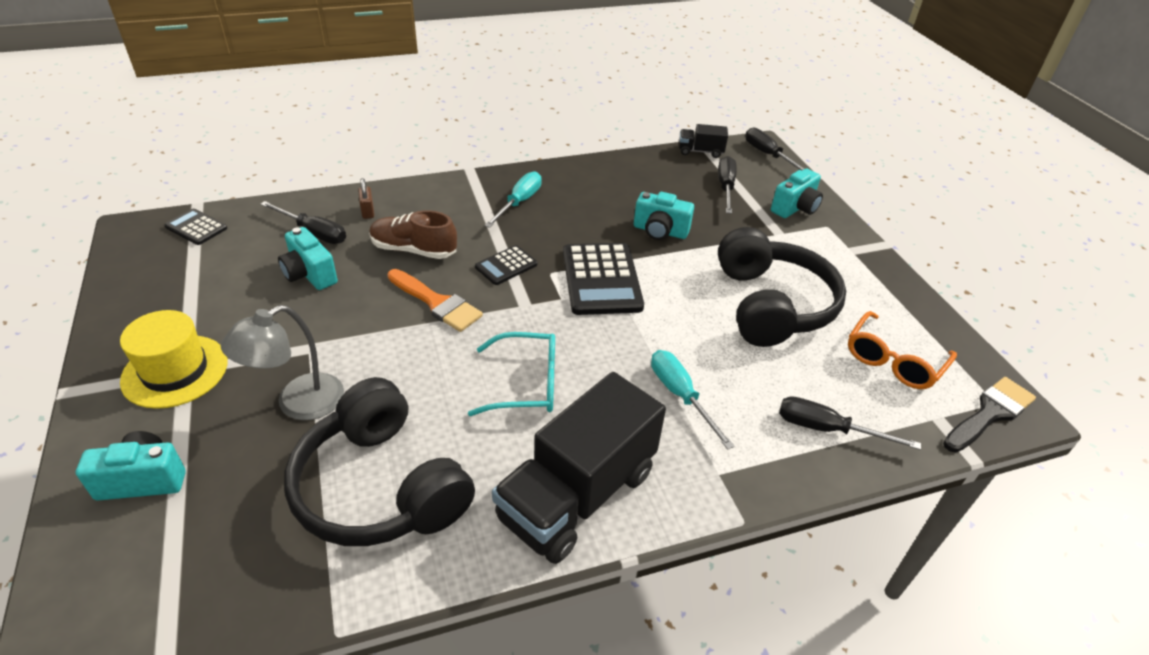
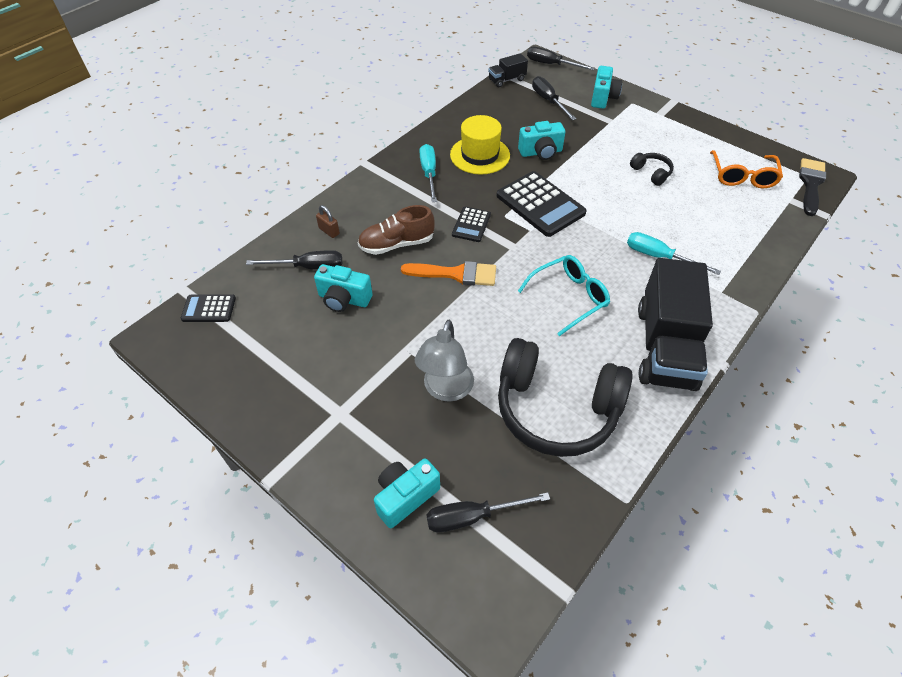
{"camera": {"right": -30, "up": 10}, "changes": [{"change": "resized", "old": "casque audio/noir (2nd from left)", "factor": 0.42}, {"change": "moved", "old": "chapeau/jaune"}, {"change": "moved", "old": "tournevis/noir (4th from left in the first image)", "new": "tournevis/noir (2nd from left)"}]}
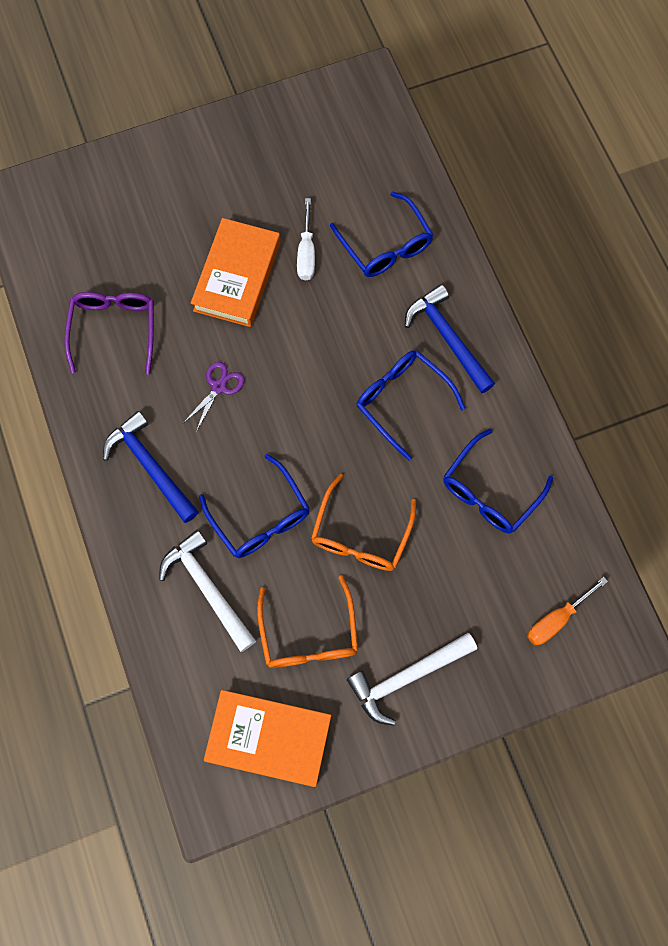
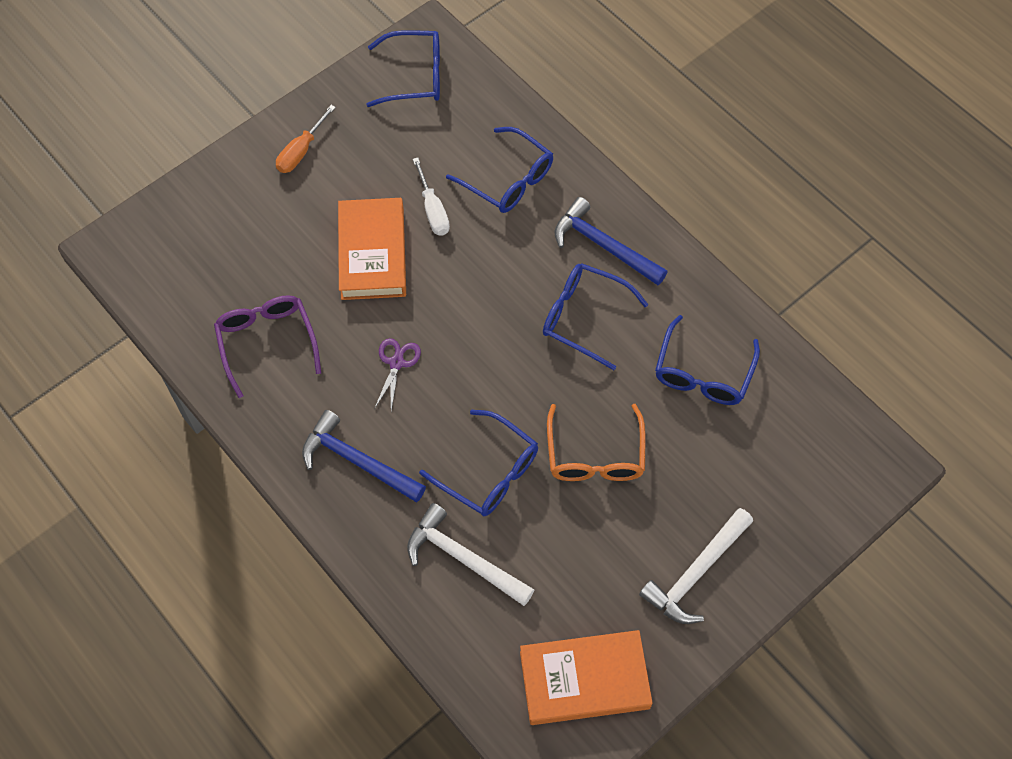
{"camera": {"right": -20, "up": -10}, "changes": [{"change": "removed", "old": "lunettes/orange (1st from left)"}, {"change": "moved", "old": "tournevis/orange"}, {"change": "added", "new": "lunettes/bleu (1st from left)"}]}
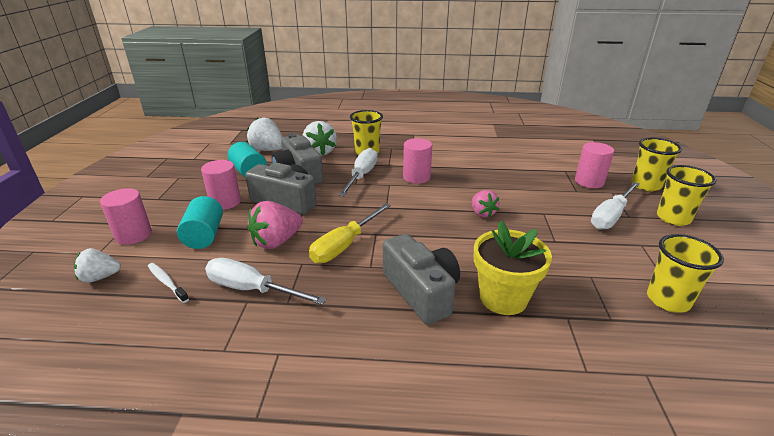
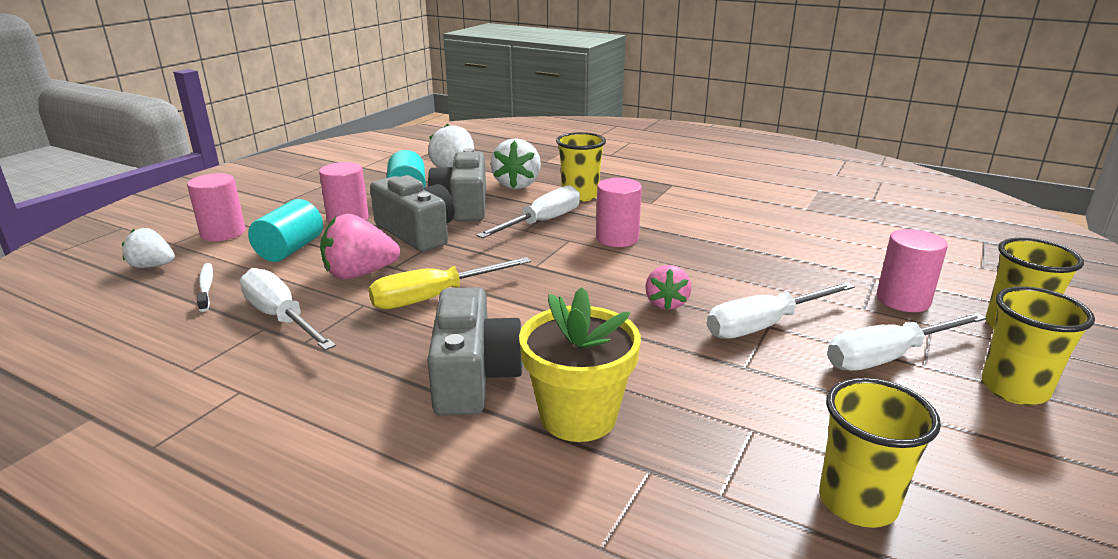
{"camera": {"right": 25, "up": -5}, "changes": [{"change": "added", "new": "tournevis/blanc (3rd from left)"}]}
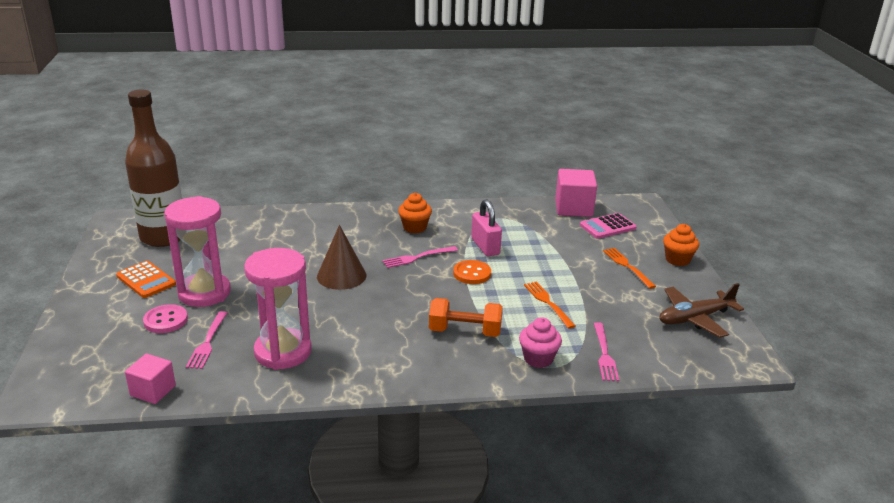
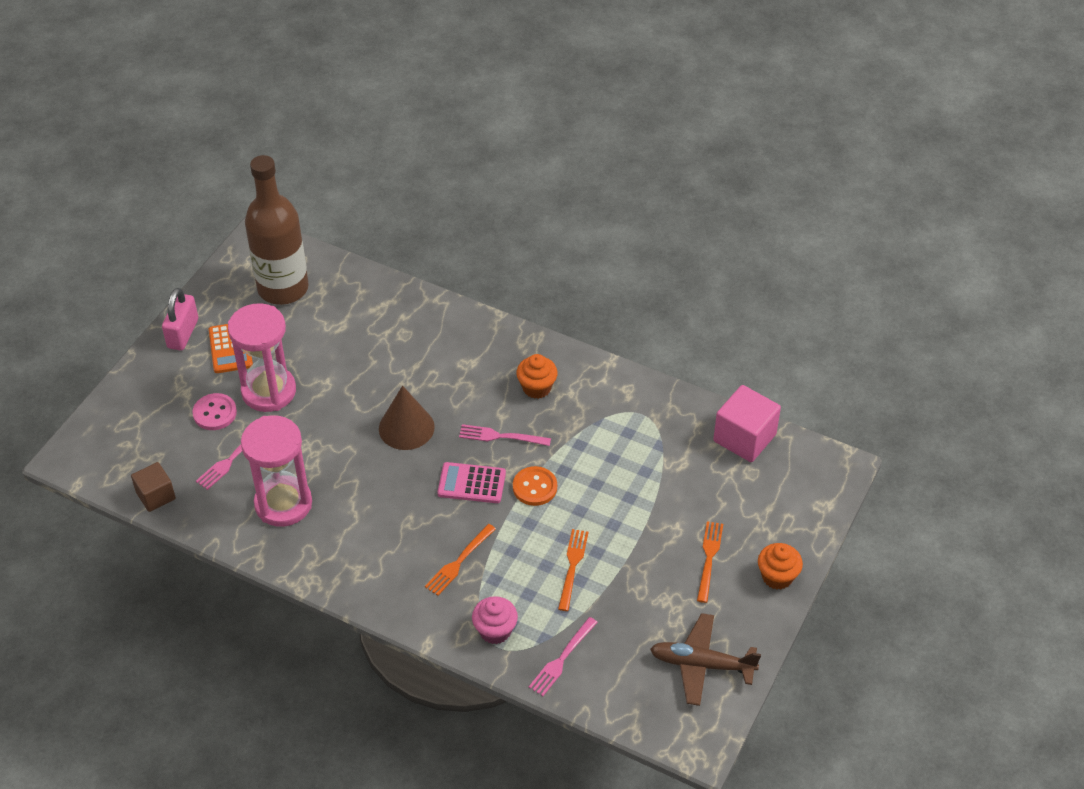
{"camera": {"right": 35, "up": 20}, "changes": [{"change": "moved", "old": "cadenas/rose"}, {"change": "moved", "old": "calculatrice/rose"}, {"change": "replaced", "old": "haltère/orange", "new": "fourchette/orange (1st from left)"}, {"change": "recoloured", "old": "cube/rose (1st from left)", "new": "cube/marron"}]}
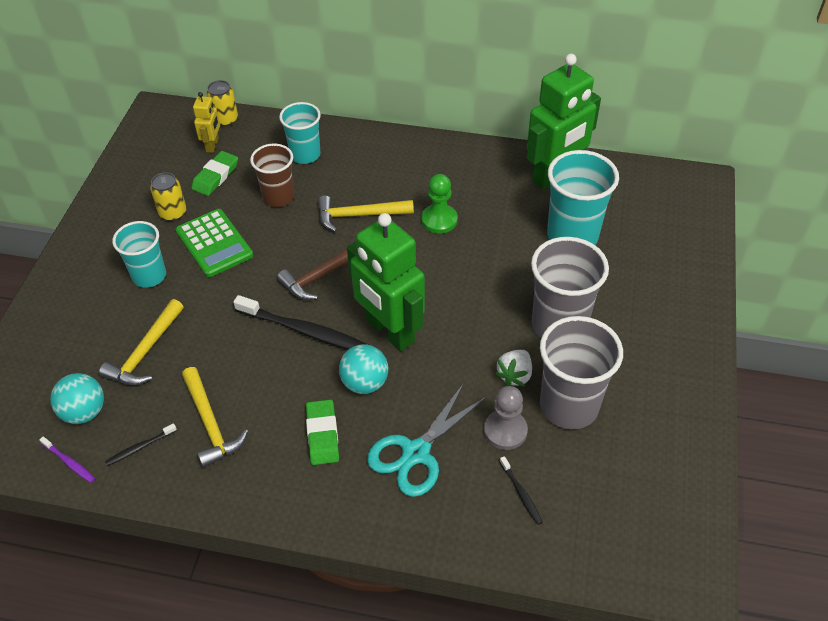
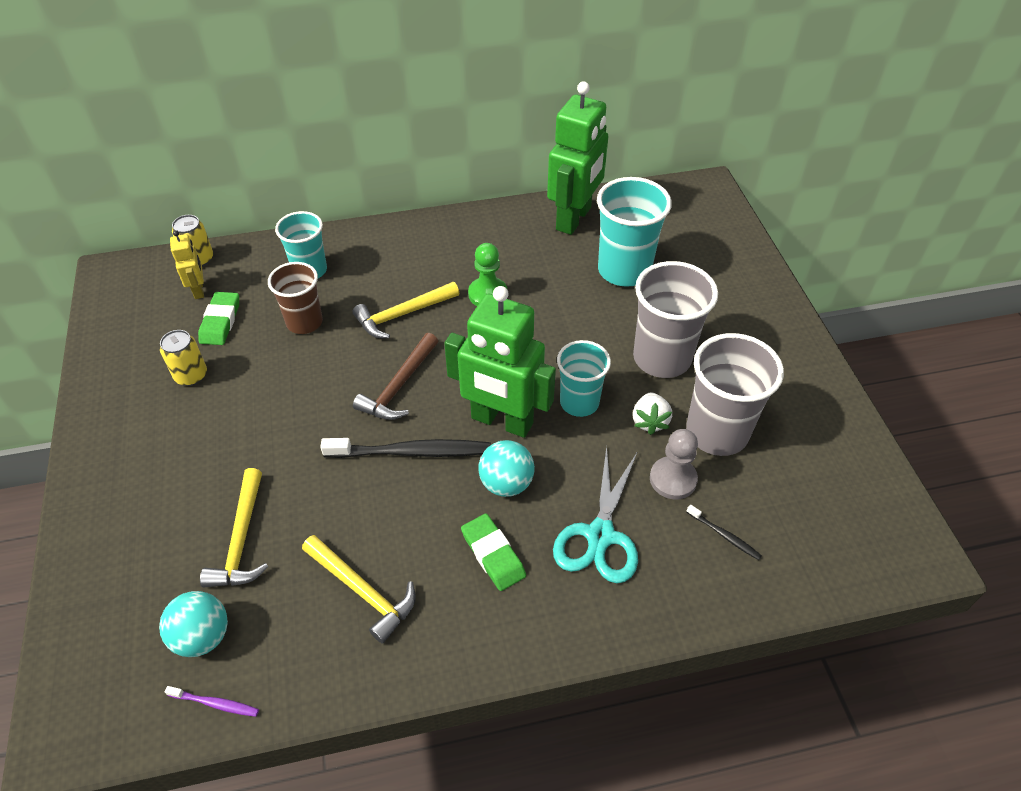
{"camera": {"right": -25, "up": 0}, "changes": [{"change": "removed", "old": "calculatrice/vert"}, {"change": "moved", "old": "gobelet/turquoise (1st from left in the first image)", "new": "gobelet/turquoise (2nd from left)"}, {"change": "removed", "old": "brosse à dents/noir (1st from left)"}]}
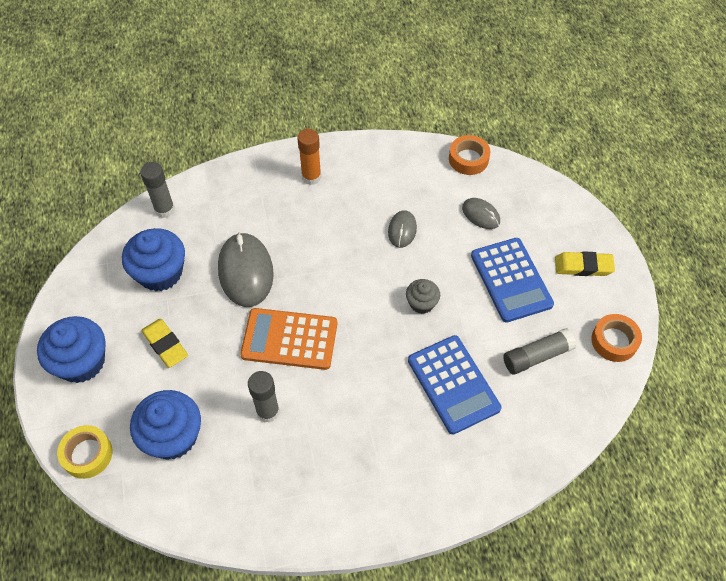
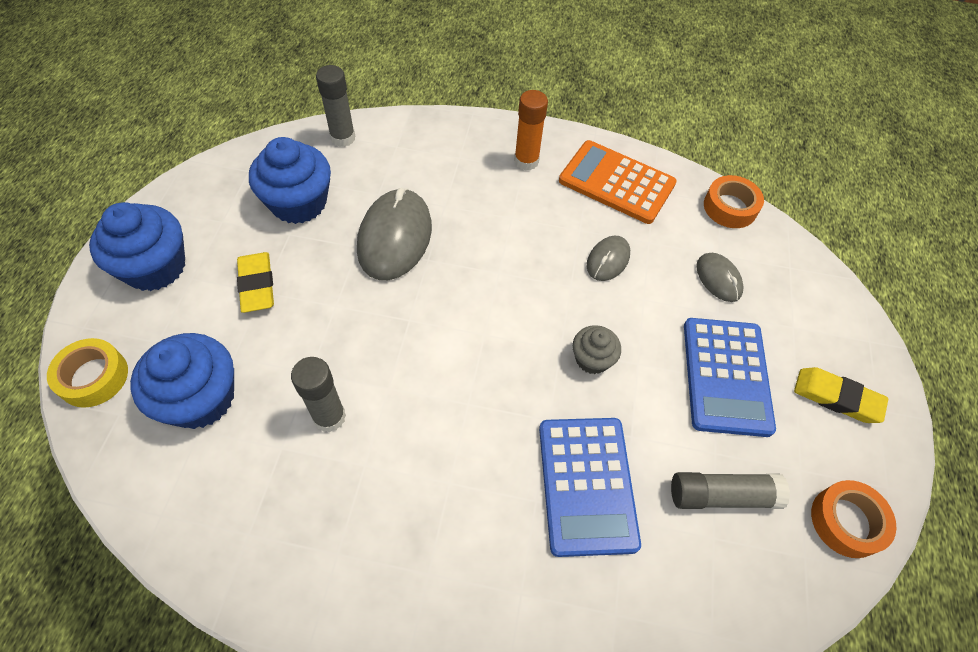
{"camera": {"right": 20, "up": 0}, "changes": [{"change": "moved", "old": "calculatrice/orange"}]}
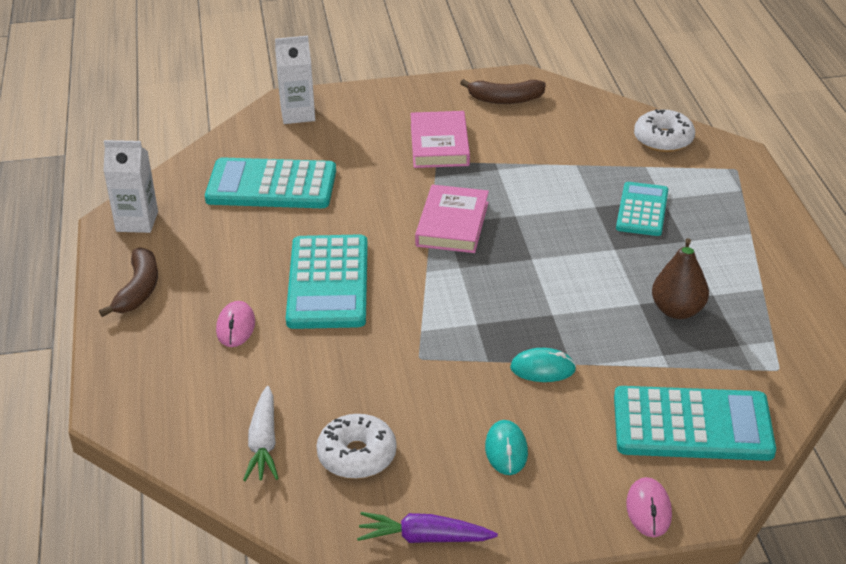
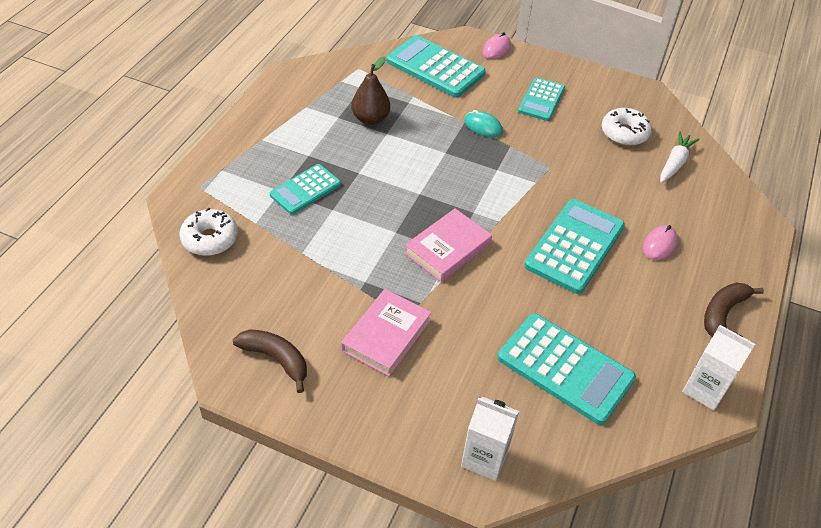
{"camera": {"right": -150, "up": 10}, "changes": [{"change": "replaced", "old": "souris/turquoise (1st from left)", "new": "calculatrice/turquoise (3rd from left)"}, {"change": "removed", "old": "carotte/violet"}]}
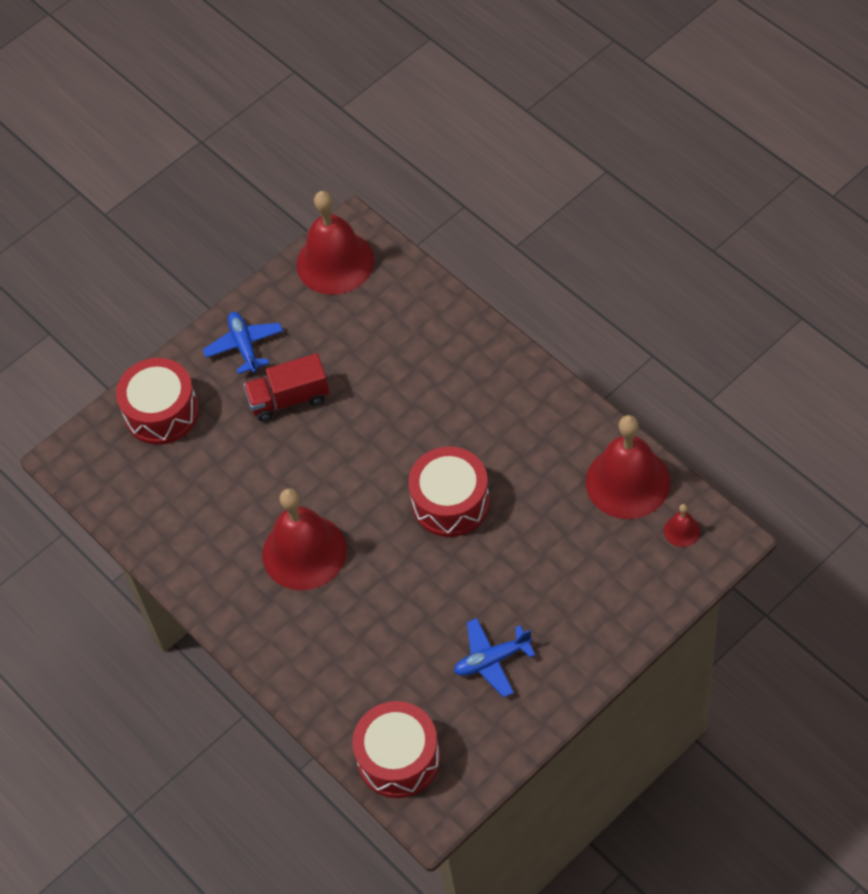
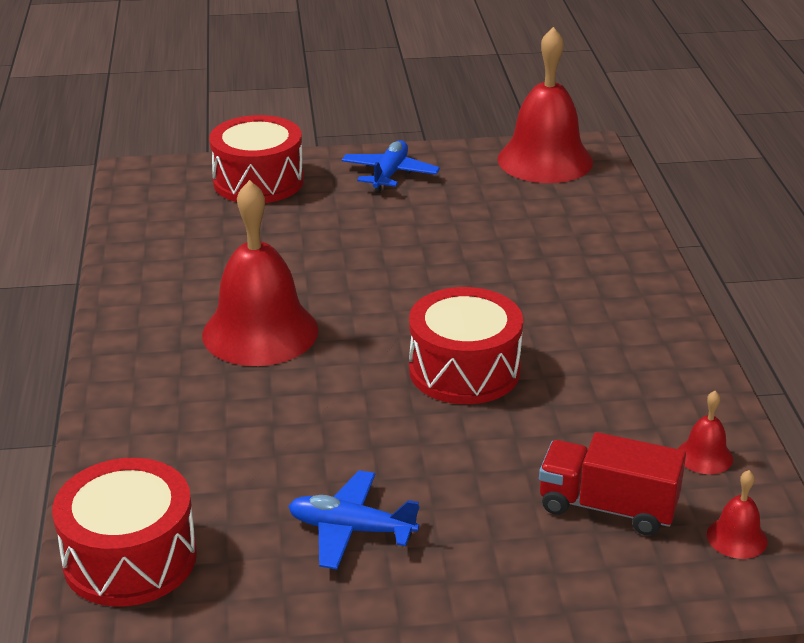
{"camera": {"right": 30, "up": -25}, "changes": [{"change": "moved", "old": "camion/rouge"}, {"change": "resized", "old": "cloche/rouge (3rd from left)", "factor": 0.42}]}
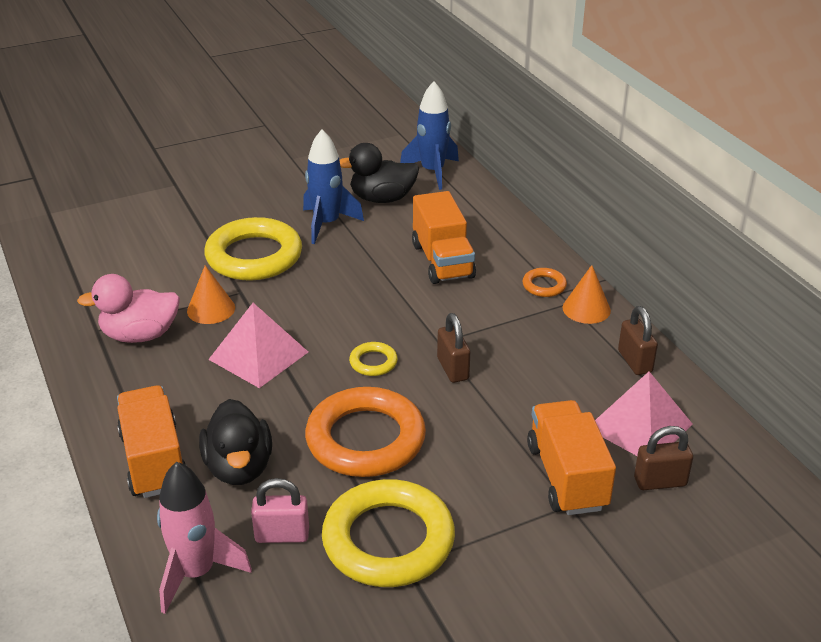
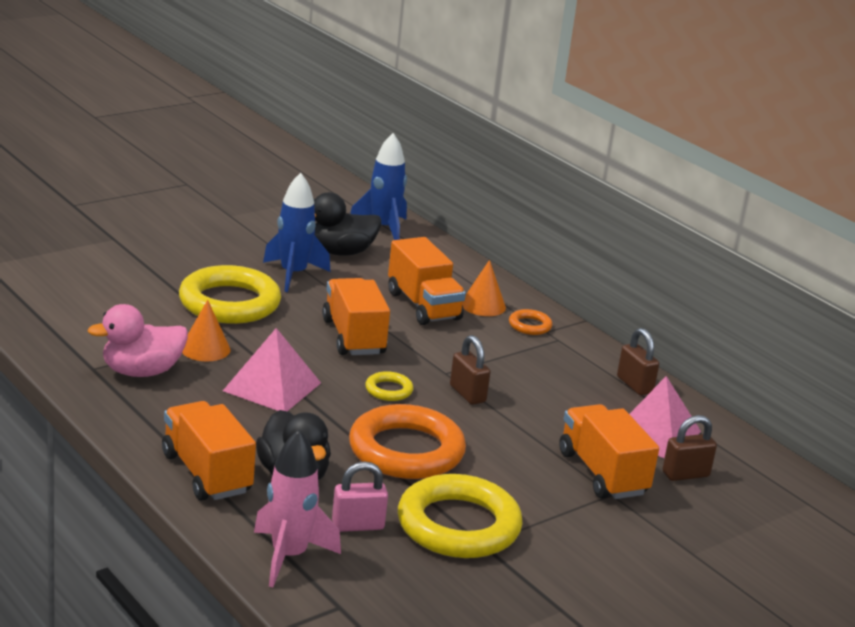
{"camera": {"right": -15, "up": -10}, "changes": [{"change": "moved", "old": "cône/orange (2nd from left)"}, {"change": "added", "new": "camion/orange (2nd from left)"}]}
